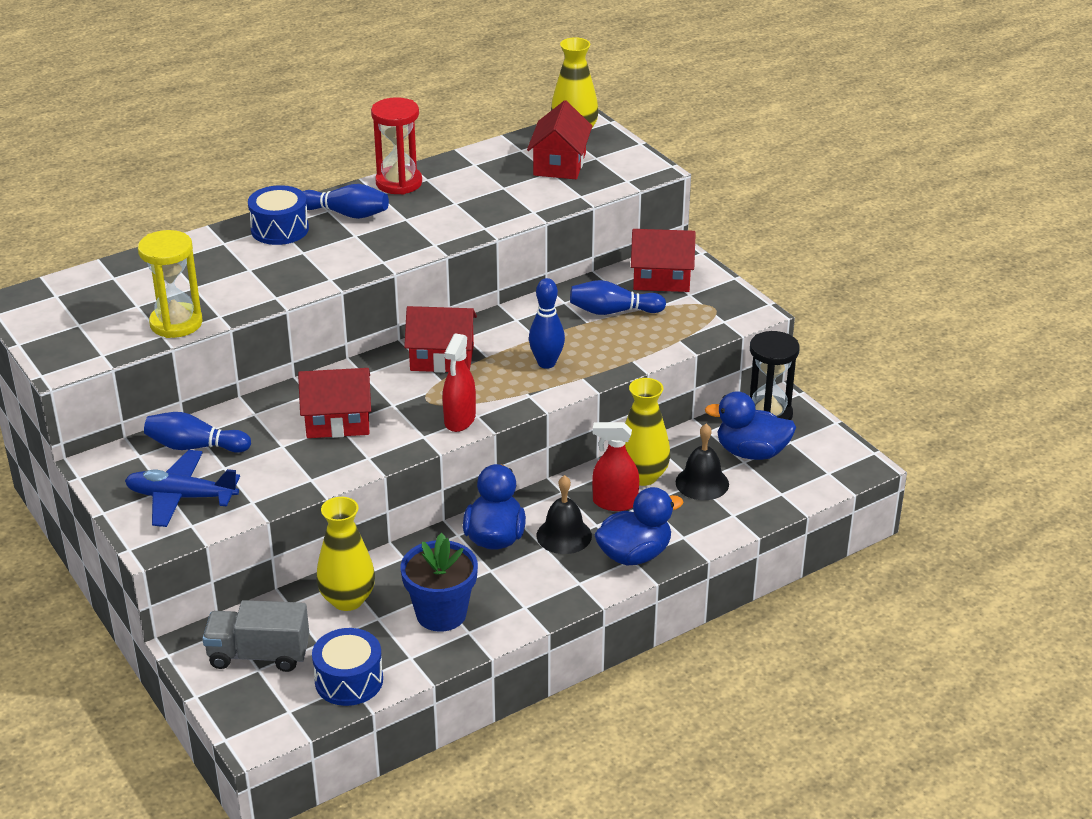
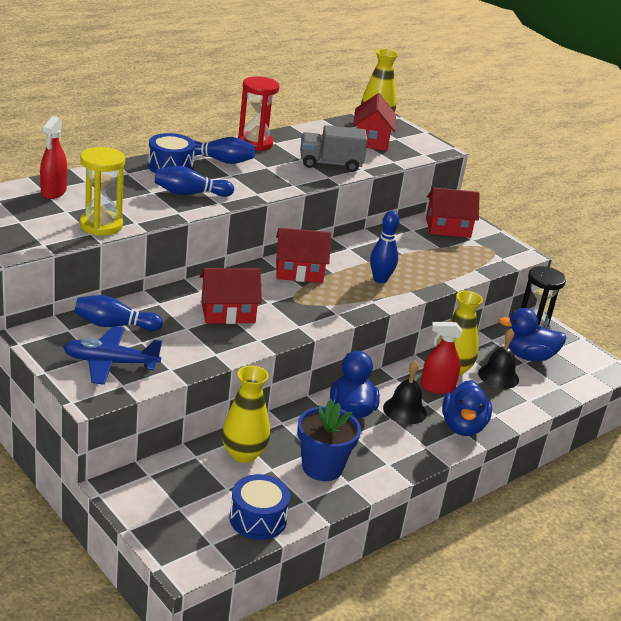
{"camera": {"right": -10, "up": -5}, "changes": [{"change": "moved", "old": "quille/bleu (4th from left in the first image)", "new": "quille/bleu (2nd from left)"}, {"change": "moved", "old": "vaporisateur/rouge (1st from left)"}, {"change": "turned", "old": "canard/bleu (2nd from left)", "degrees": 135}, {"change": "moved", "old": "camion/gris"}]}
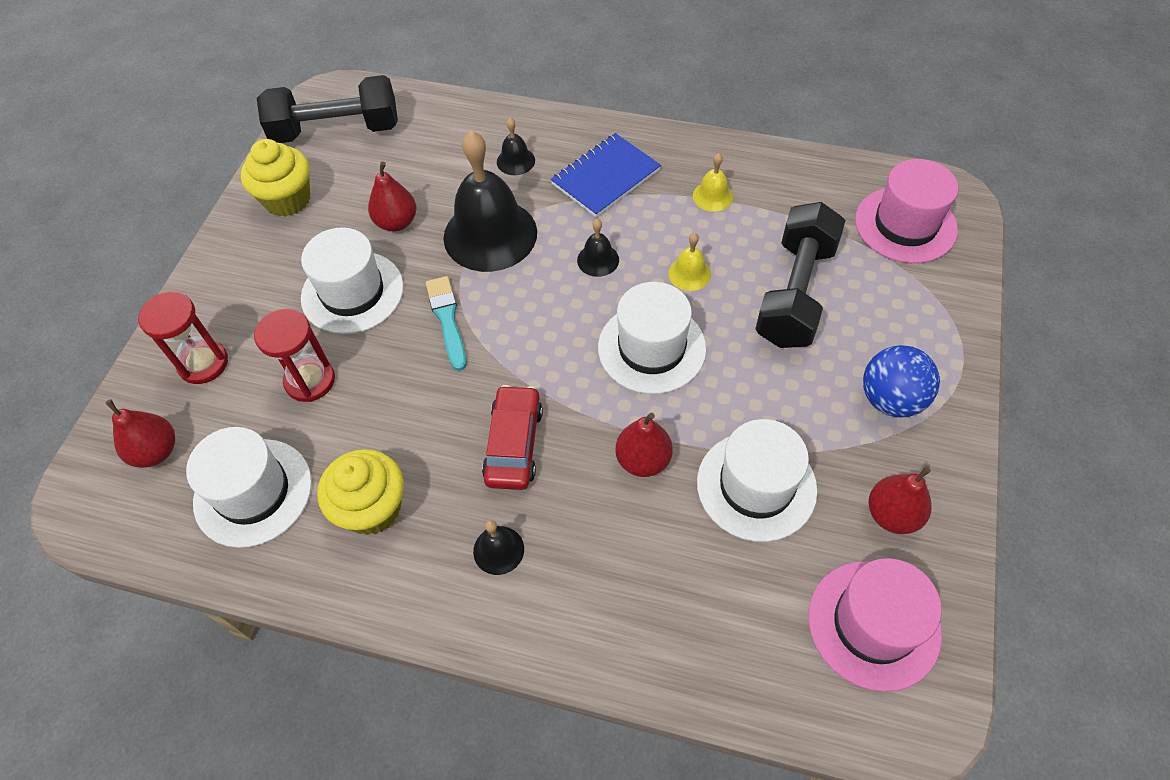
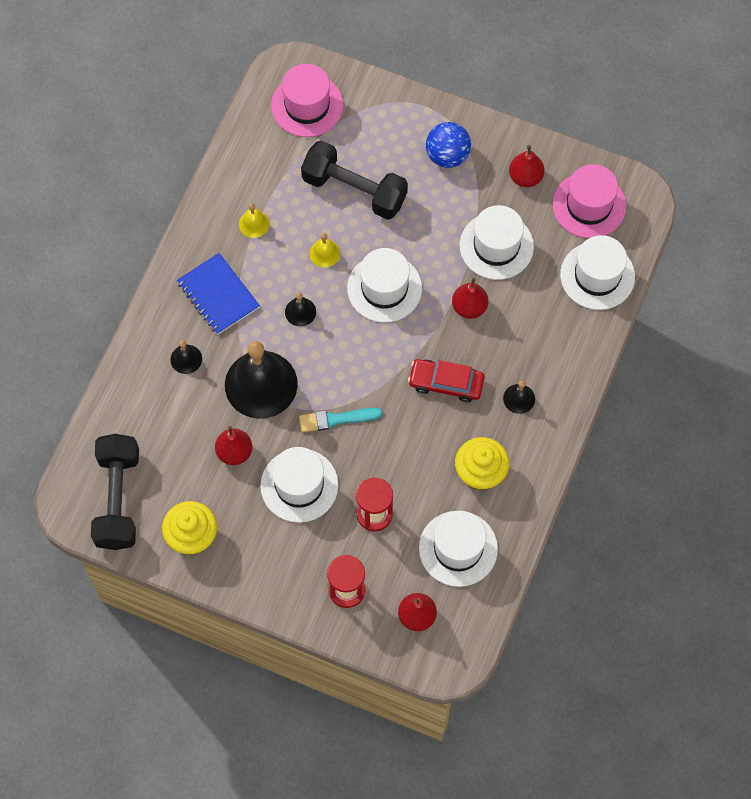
{"camera": {"right": -85, "up": 10}, "changes": [{"change": "added", "new": "chapeau/blanc (5th from left)"}]}
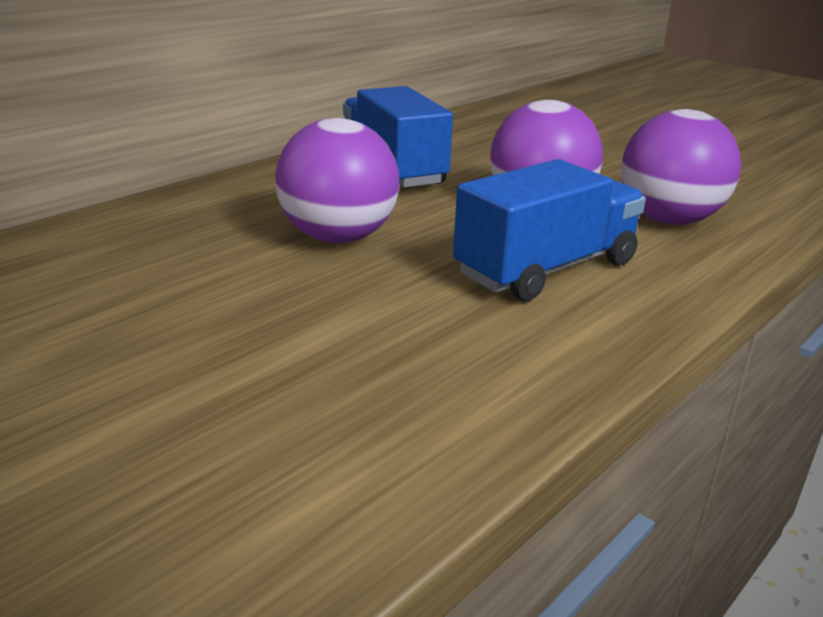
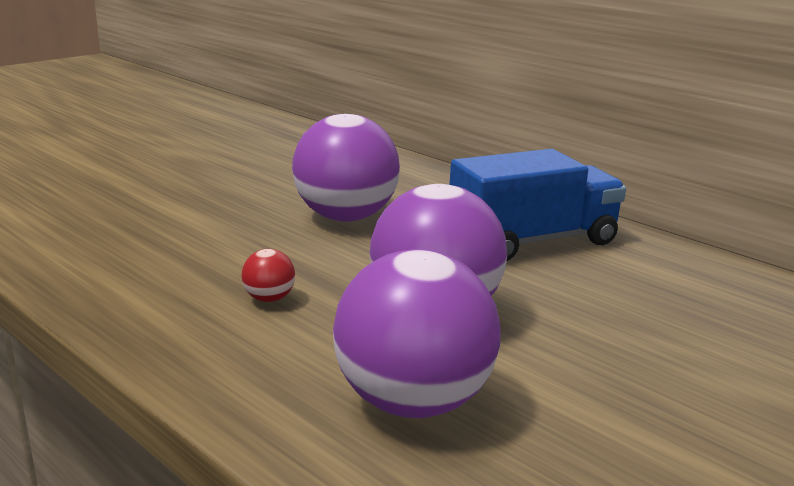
{"camera": {"right": 90, "up": -5}, "changes": [{"change": "replaced", "old": "camion/bleu (2nd from left)", "new": "balle/rouge"}]}
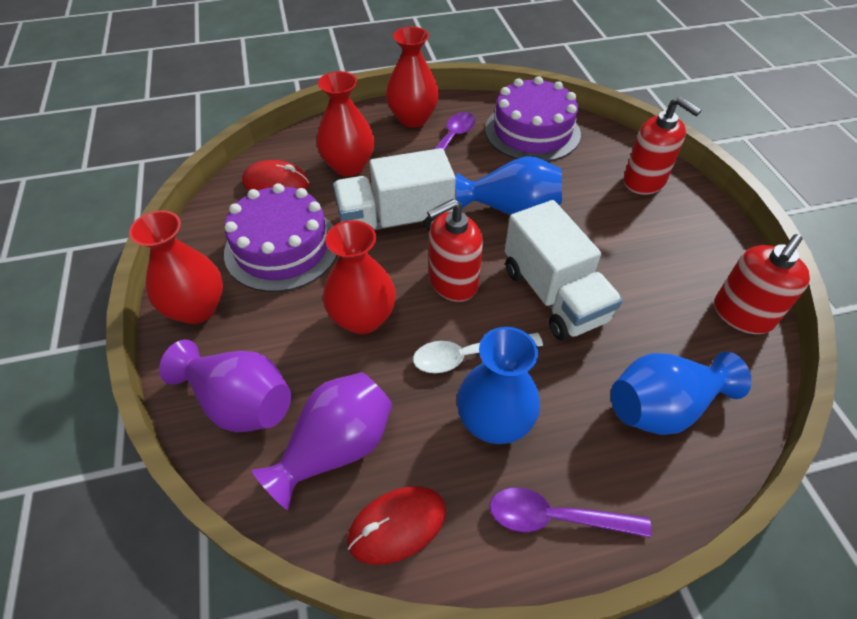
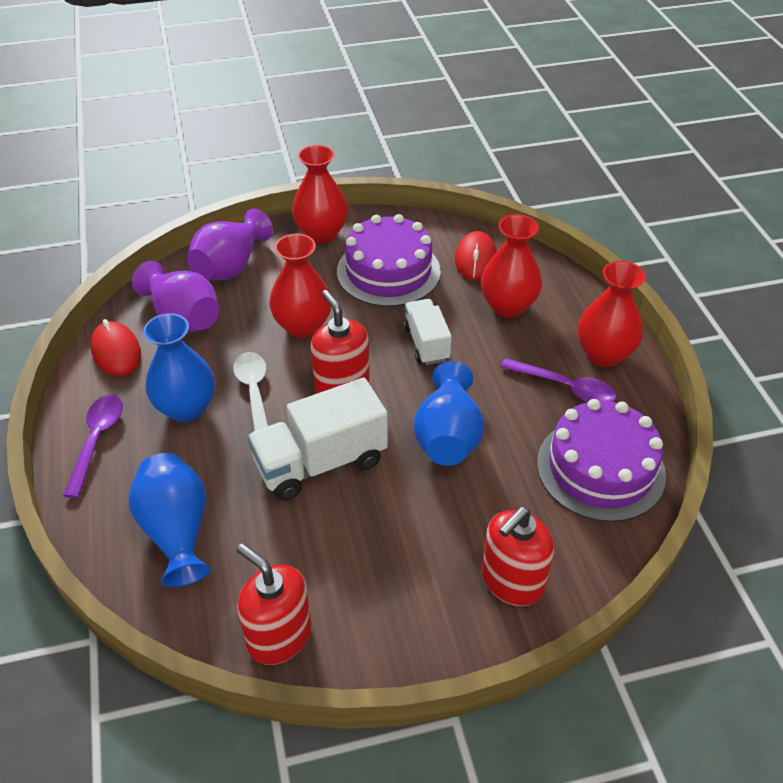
{"camera": {"right": 90, "up": -5}, "changes": [{"change": "resized", "old": "camion/blanc (1st from left in the first image)", "factor": 0.61}]}
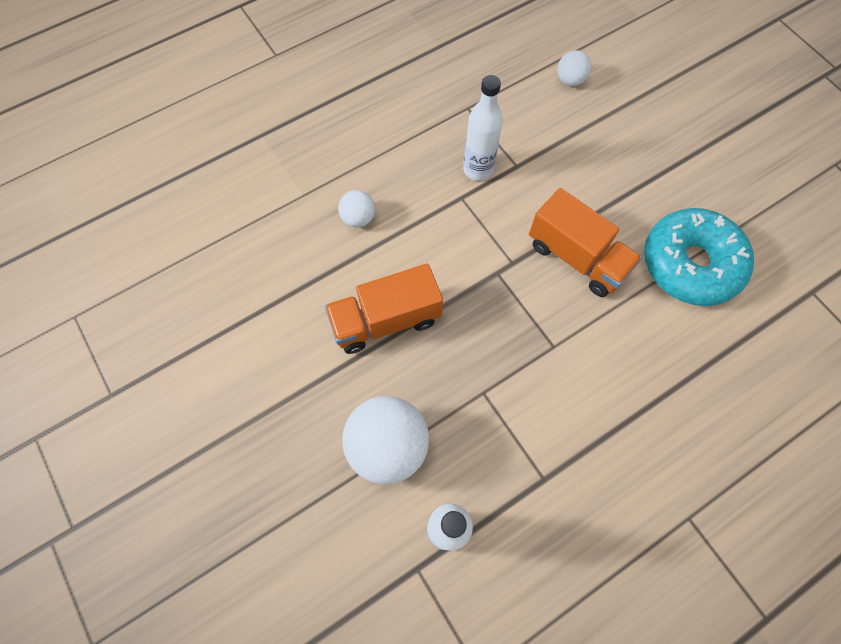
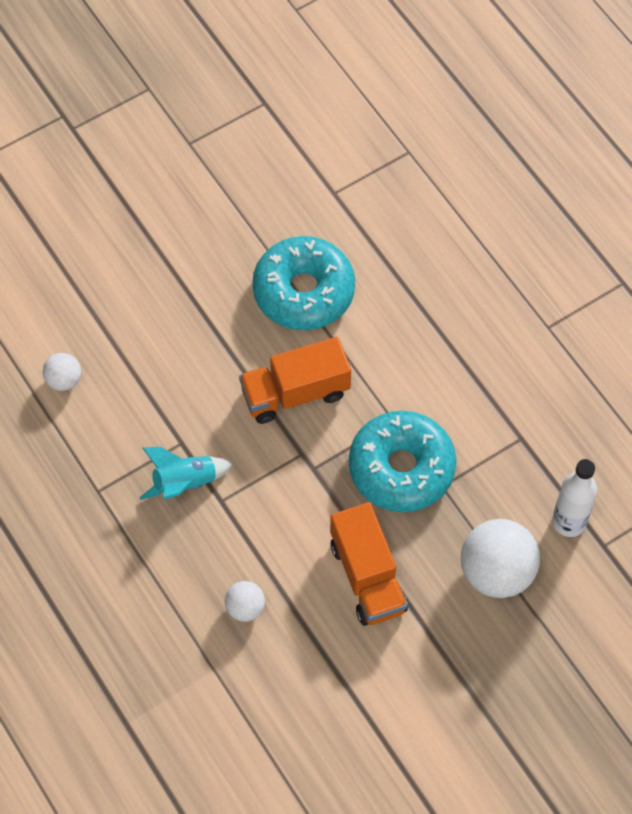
{"camera": {"right": -90, "up": -5}, "changes": [{"change": "replaced", "old": "bouteille/blanc (2nd from left)", "new": "fusée/turquoise"}, {"change": "turned", "old": "camion/orange (2nd from left in the first image)", "degrees": -150}, {"change": "added", "new": "beignet/turquoise (2nd from left)"}]}
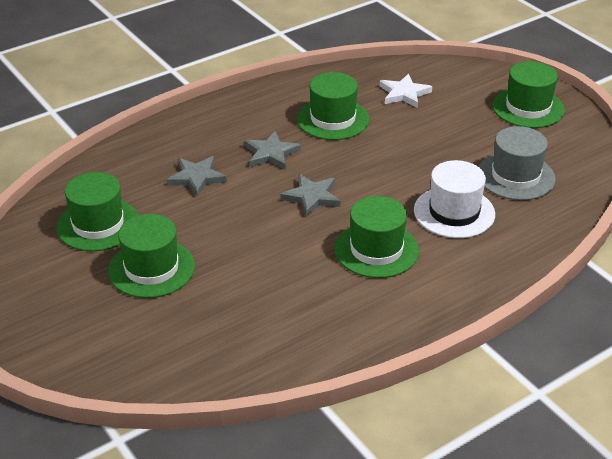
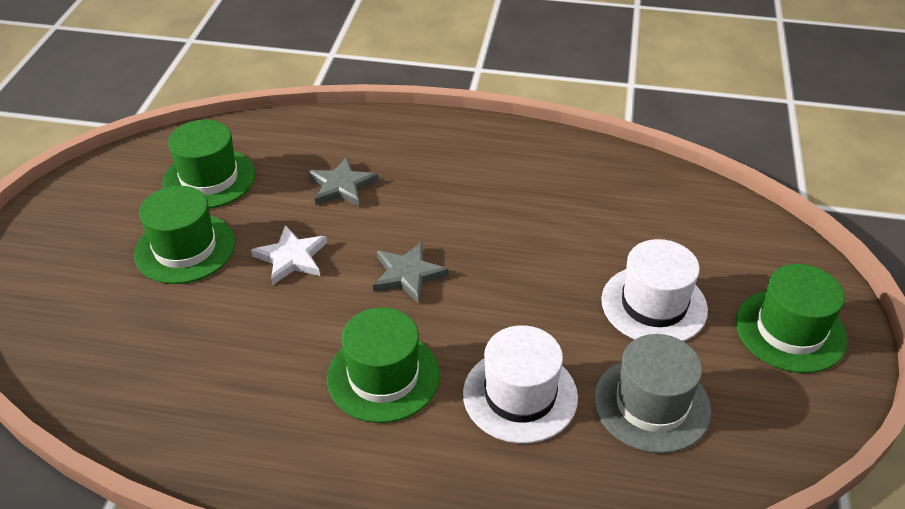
{"camera": {"right": 45, "up": 5}, "changes": [{"change": "removed", "old": "chapeau/vert (3rd from left)"}, {"change": "moved", "old": "étoile/blanc"}, {"change": "removed", "old": "étoile/gris (2nd from left)"}, {"change": "added", "new": "chapeau/blanc (2nd from left)"}]}
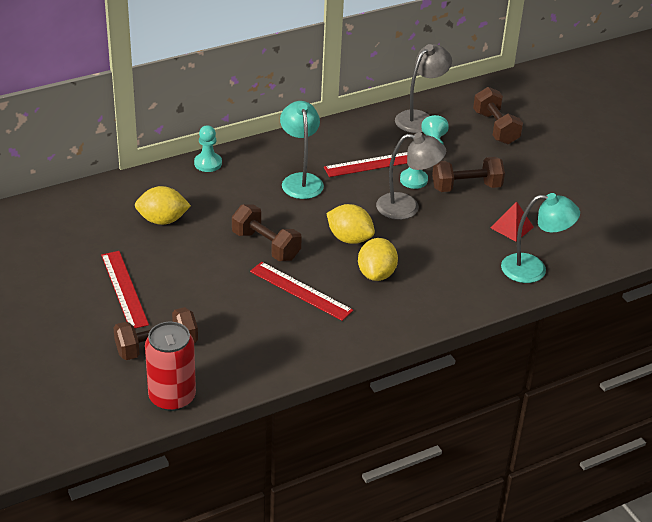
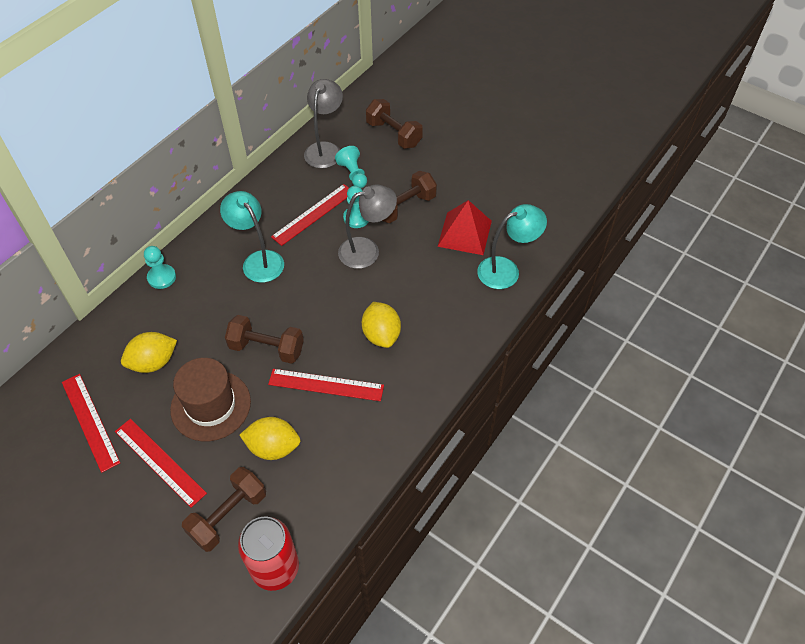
{"camera": {"right": -25, "up": 15}, "changes": [{"change": "resized", "old": "pyramide/rouge", "factor": 1.57}, {"change": "moved", "old": "citron/jaune (2nd from left)"}, {"change": "added", "new": "chapeau/marron"}, {"change": "added", "new": "règle/rouge (1st from left)"}]}
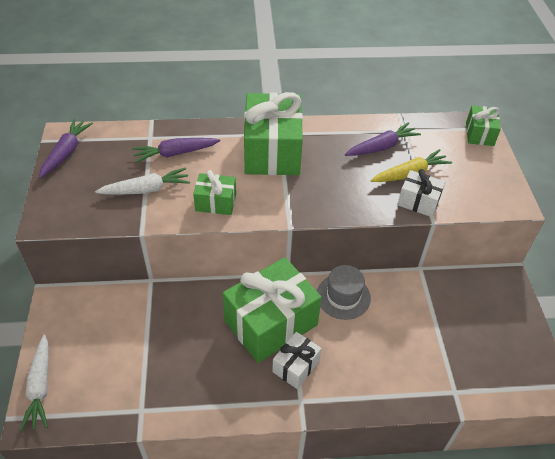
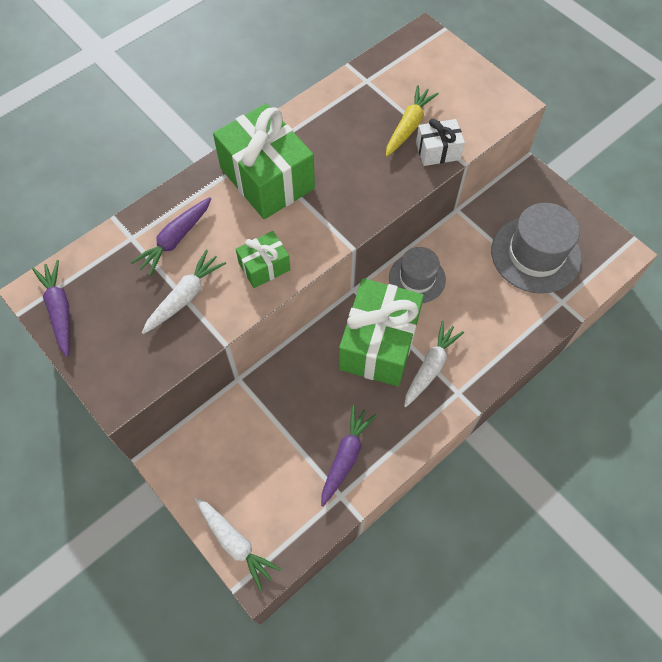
{"camera": {"right": -35, "up": 15}, "changes": [{"change": "removed", "old": "cadeau/vert (4th from left)"}, {"change": "moved", "old": "carotte/violet (3rd from left)"}, {"change": "replaced", "old": "cadeau/blanc (1st from left)", "new": "carotte/blanc (3rd from left)"}, {"change": "added", "new": "chapeau/gris (2nd from left)"}]}
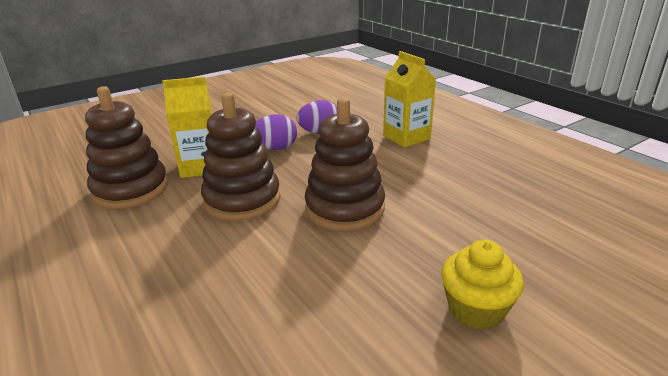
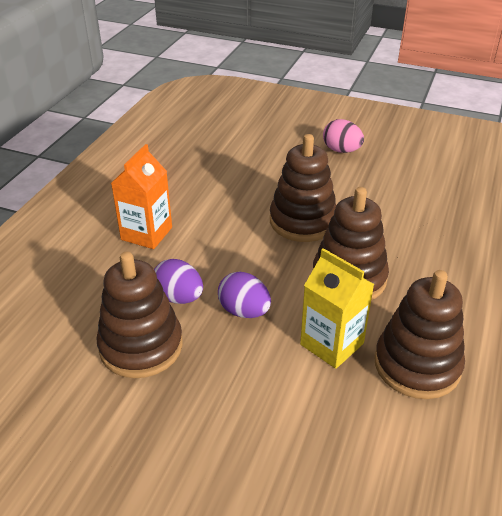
{"camera": {"right": -125, "up": 10}, "changes": [{"change": "recoloured", "old": "brique de lait/jaune (2nd from left)", "new": "brique de lait/orange"}, {"change": "replaced", "old": "muffin/jaune", "new": "œuf/rose"}, {"change": "added", "new": "jouet à empiler/marron (1st from left)"}]}
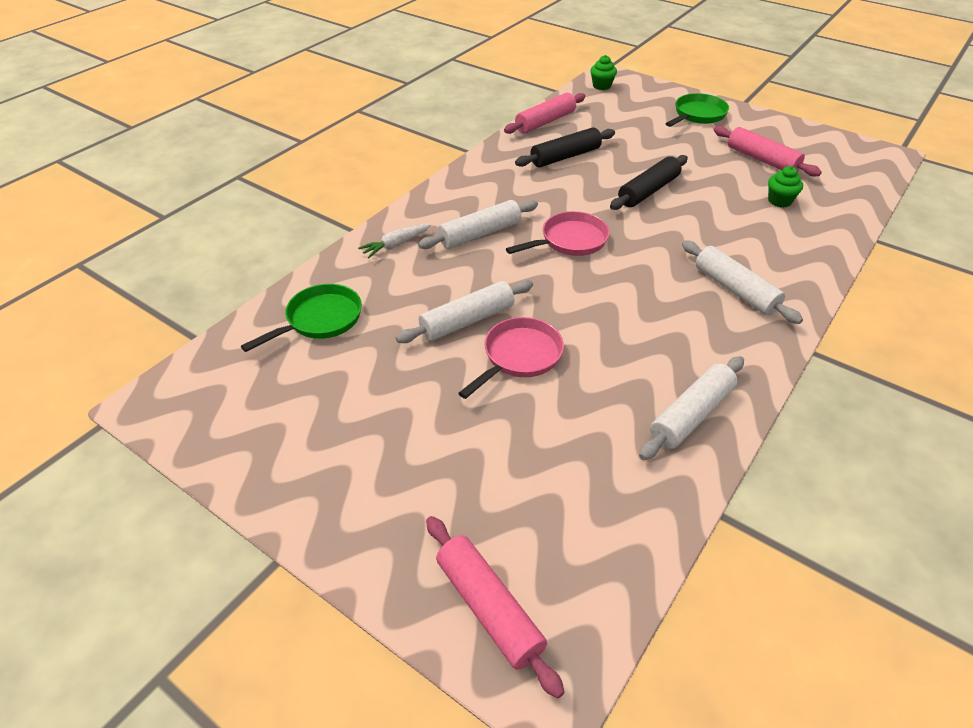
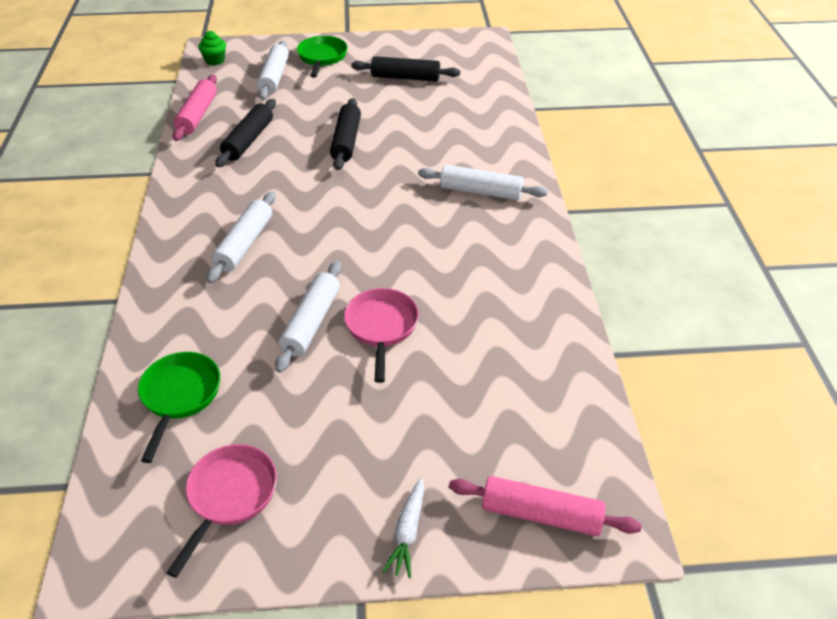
{"camera": {"right": -40, "up": 0}, "changes": [{"change": "recoloured", "old": "rouleau à pâtisserie/rose (3rd from left)", "new": "rouleau à pâtisserie/noir (3rd from left)"}, {"change": "removed", "old": "muffin/vert (2nd from left)"}, {"change": "moved", "old": "poêle/rose (2nd from left in the first image)", "new": "poêle/rose (1st from left)"}, {"change": "moved", "old": "carotte/blanc"}, {"change": "moved", "old": "rouleau à pâtisserie/blanc (3rd from left in the first image)", "new": "rouleau à pâtisserie/blanc (2nd from left)"}]}
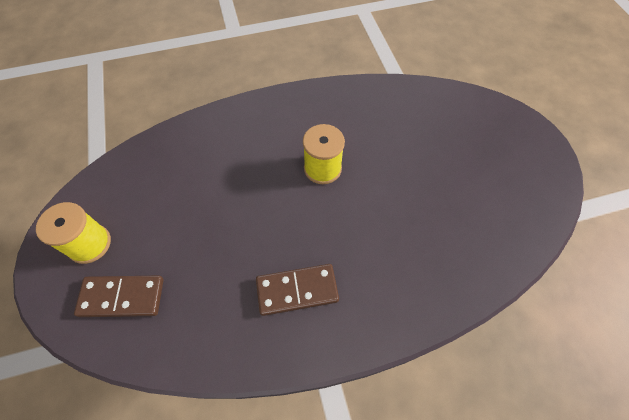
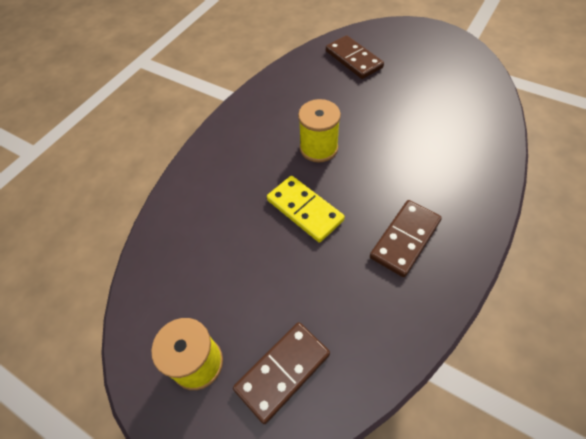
{"camera": {"right": -40, "up": -5}, "changes": [{"change": "added", "new": "domino/marron (2nd from left)"}, {"change": "added", "new": "domino/jaune"}]}
